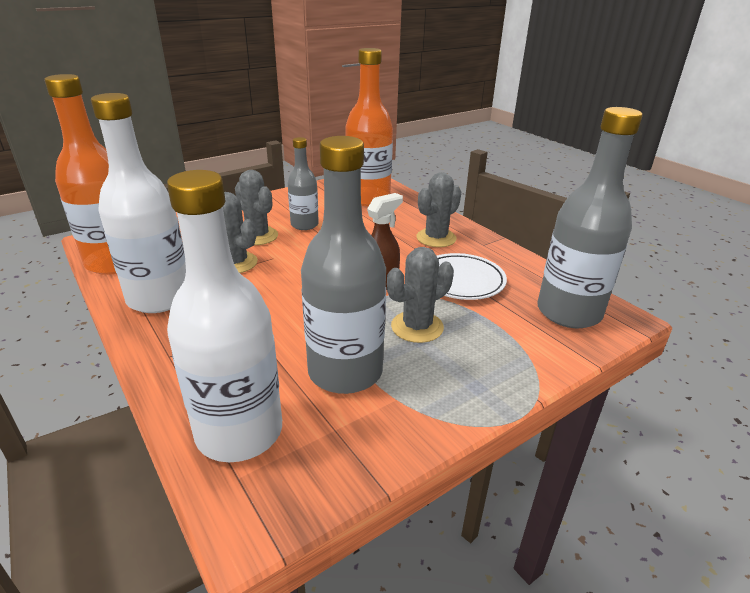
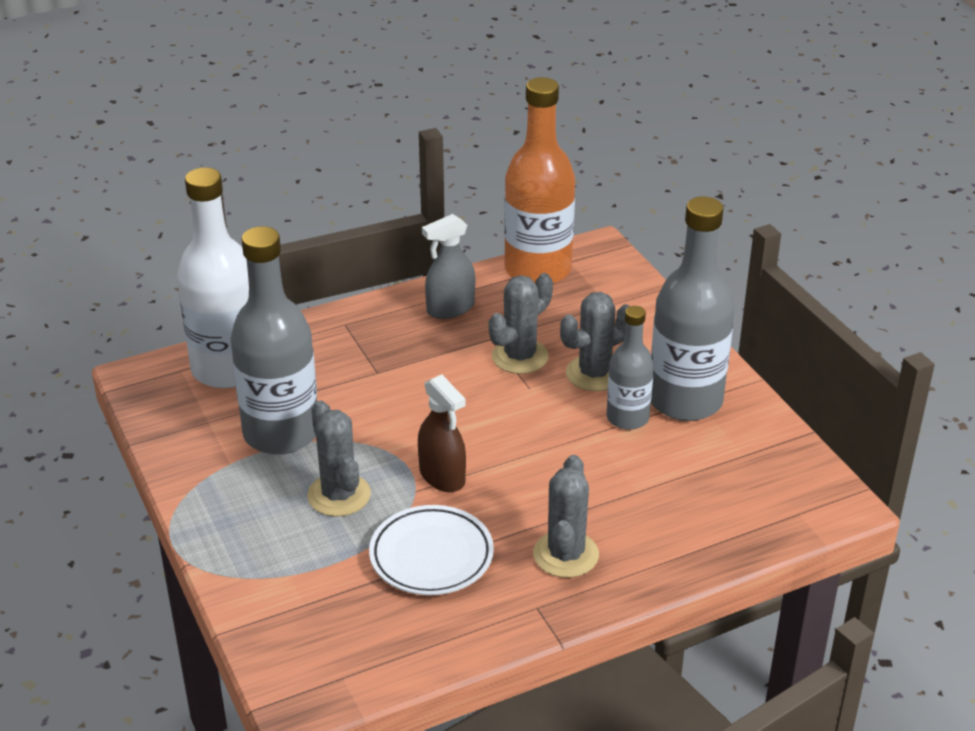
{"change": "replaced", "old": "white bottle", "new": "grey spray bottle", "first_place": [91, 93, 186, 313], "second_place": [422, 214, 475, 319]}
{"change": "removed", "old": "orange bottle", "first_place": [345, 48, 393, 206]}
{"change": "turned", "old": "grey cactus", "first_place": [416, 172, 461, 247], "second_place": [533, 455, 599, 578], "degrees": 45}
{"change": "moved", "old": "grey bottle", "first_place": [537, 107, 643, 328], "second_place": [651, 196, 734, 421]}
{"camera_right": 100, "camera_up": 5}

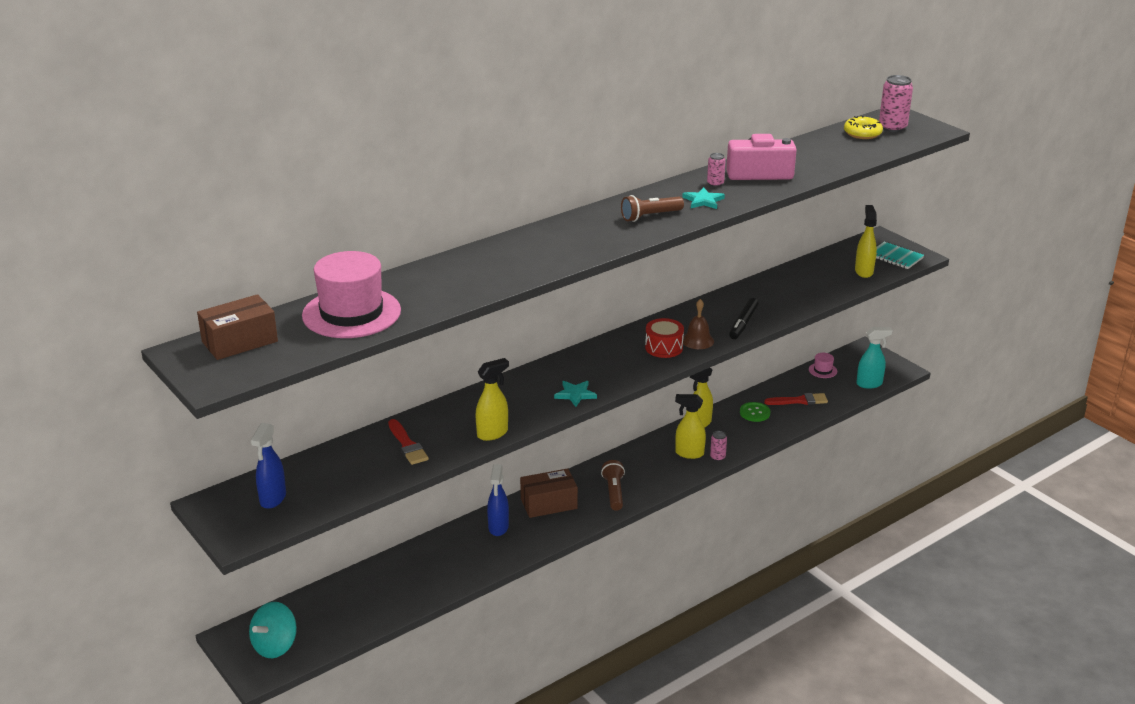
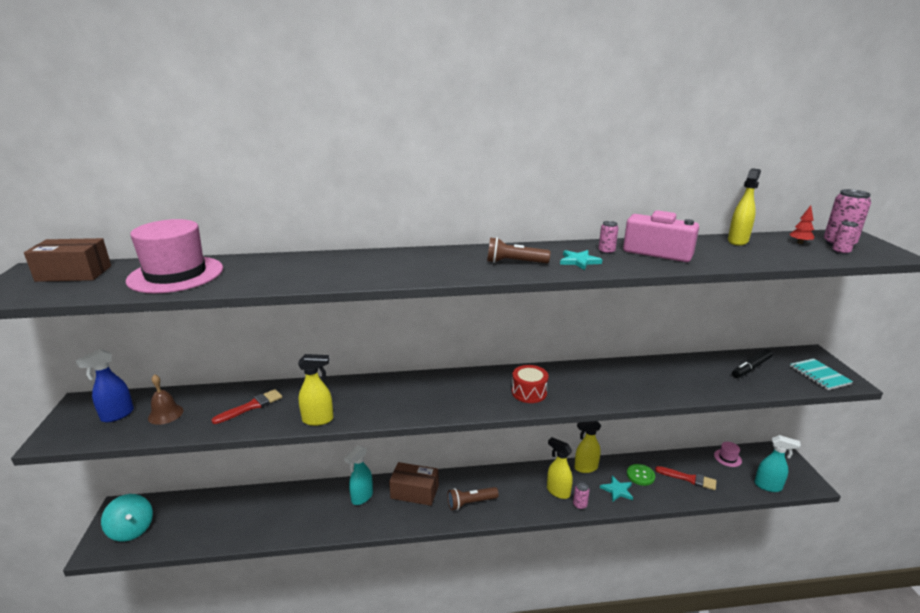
{"change": "turned", "old": "turquoise spinning top", "first_place": [249, 602, 297, 658], "second_place": [101, 494, 153, 542], "degrees": -105}
{"change": "turned", "old": "red brush", "first_place": [388, 419, 429, 465], "second_place": [212, 389, 282, 424], "degrees": -135}
{"change": "recoloured", "old": "blue spray bottle", "new": "turquoise spray bottle", "first_place": [487, 464, 509, 536], "second_place": [344, 445, 373, 505]}
{"change": "moved", "old": "turquoise star", "first_place": [554, 381, 597, 407], "second_place": [600, 476, 633, 502]}
{"change": "turned", "old": "brown flashlight", "first_place": [601, 460, 625, 511], "second_place": [448, 487, 499, 510], "degrees": -135}
{"change": "moved", "old": "brown bell", "first_place": [683, 299, 714, 349], "second_place": [148, 374, 183, 425]}
{"change": "moved", "old": "black marker", "first_place": [729, 298, 759, 339], "second_place": [732, 349, 773, 378]}
{"change": "replaced", "old": "yellow donut", "new": "red tree", "first_place": [844, 115, 883, 139], "second_place": [790, 205, 815, 244]}
{"change": "moved", "old": "yellow spray bottle", "first_place": [855, 205, 877, 278], "second_place": [728, 168, 761, 246]}
{"change": "added", "new": "pink can", "second_place": [832, 221, 859, 255]}
{"camera_right": 30, "camera_up": -5}

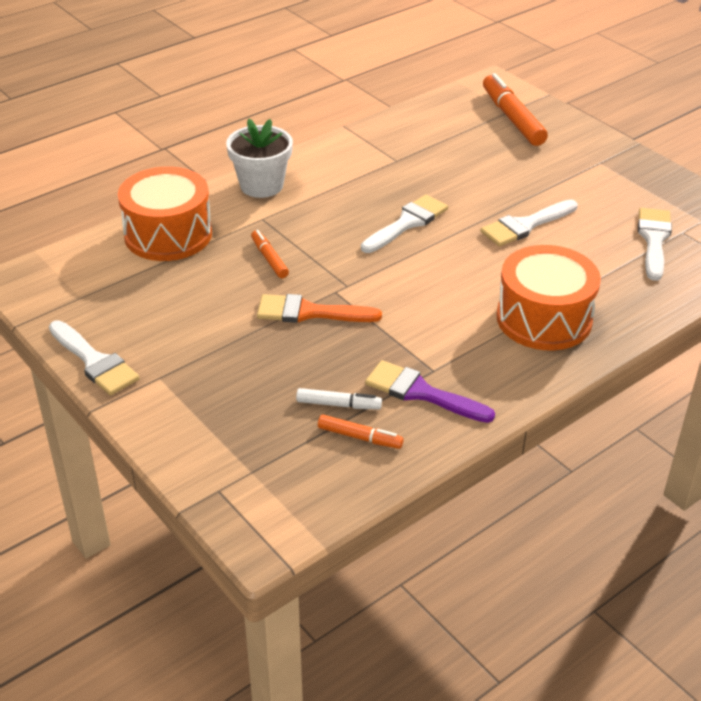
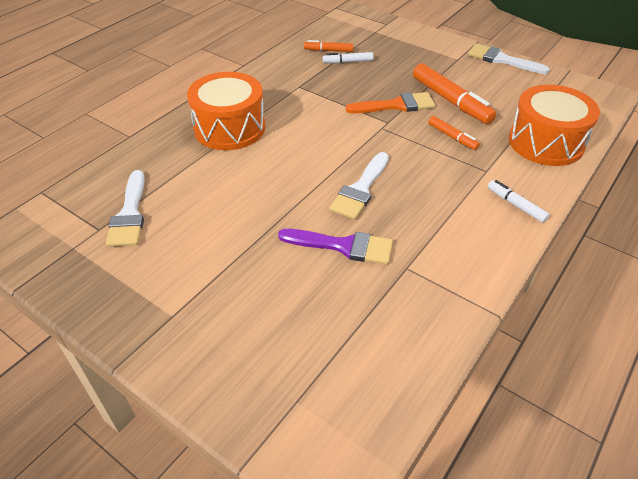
{"change": "replaced", "old": "white flower pot", "new": "white marker", "first_place": [226, 119, 293, 198], "second_place": [488, 180, 550, 223]}
{"change": "moved", "old": "purple brush", "first_place": [365, 360, 495, 423], "second_place": [278, 229, 393, 265]}
{"change": "removed", "old": "white brush", "first_place": [480, 199, 578, 247]}
{"change": "moved", "old": "orange marker", "first_place": [483, 73, 548, 146], "second_place": [413, 63, 496, 124]}
{"camera_right": 165, "camera_up": 5}

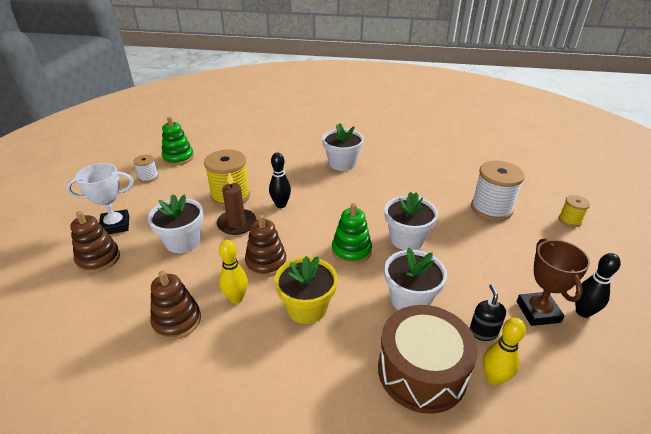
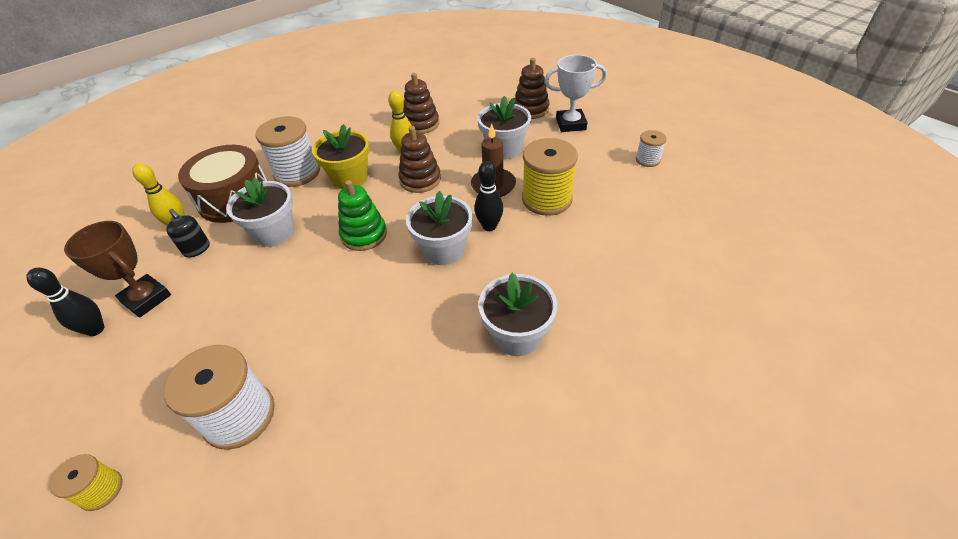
{"change": "turned", "old": "white trophy", "first_place": [66, 163, 134, 234], "second_place": [545, 55, 607, 132], "degrees": 60}
{"change": "removed", "old": "green stacking toy", "first_place": [162, 117, 194, 166]}
{"change": "moved", "old": "white flower pot", "first_place": [385, 192, 438, 250], "second_place": [406, 191, 472, 265]}
{"change": "added", "new": "white spool", "second_place": [255, 116, 320, 187]}
{"camera_right": 135, "camera_up": 10}

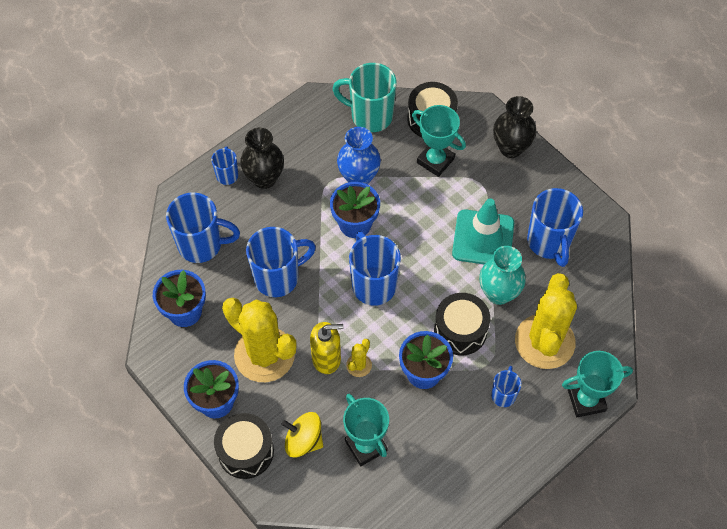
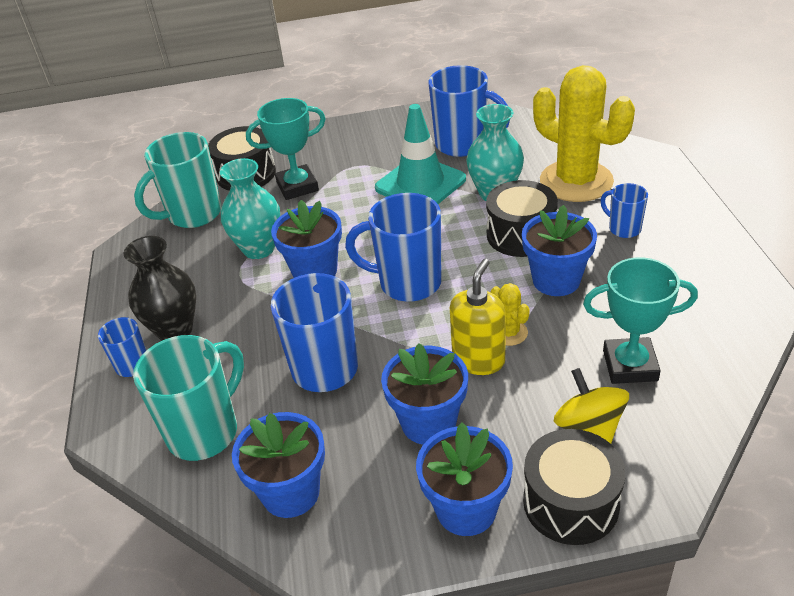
{"change": "recoloured", "old": "blue mug", "new": "turquoise mug", "first_place": [166, 193, 240, 263], "second_place": [133, 335, 244, 461]}
{"change": "replaced", "old": "yellow cactus", "new": "blue flower pot", "first_place": [222, 298, 297, 382], "second_place": [381, 343, 468, 445]}
{"change": "turned", "old": "yellow spinning top", "first_place": [282, 412, 323, 458], "second_place": [554, 368, 629, 444], "degrees": 105}
{"change": "recoloured", "old": "blue vase", "new": "turquoise vase", "first_place": [337, 127, 381, 184], "second_place": [220, 158, 280, 259]}
{"change": "removed", "old": "black vase", "first_place": [493, 96, 536, 158]}
{"change": "removed", "old": "turquoise trophy", "first_place": [562, 351, 633, 417]}
{"camera_right": -55, "camera_up": -20}

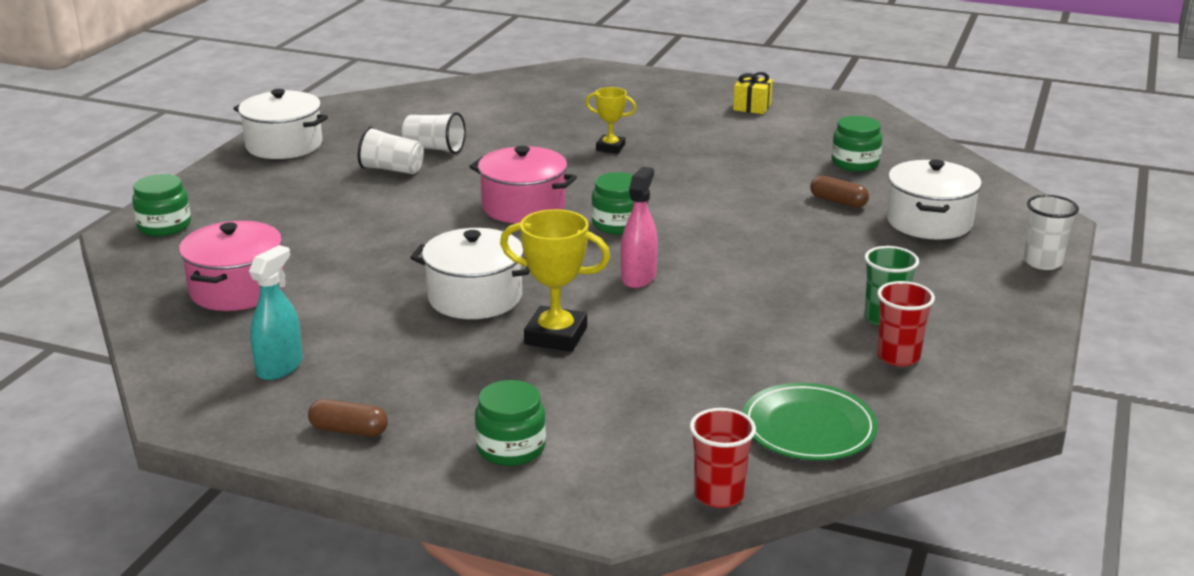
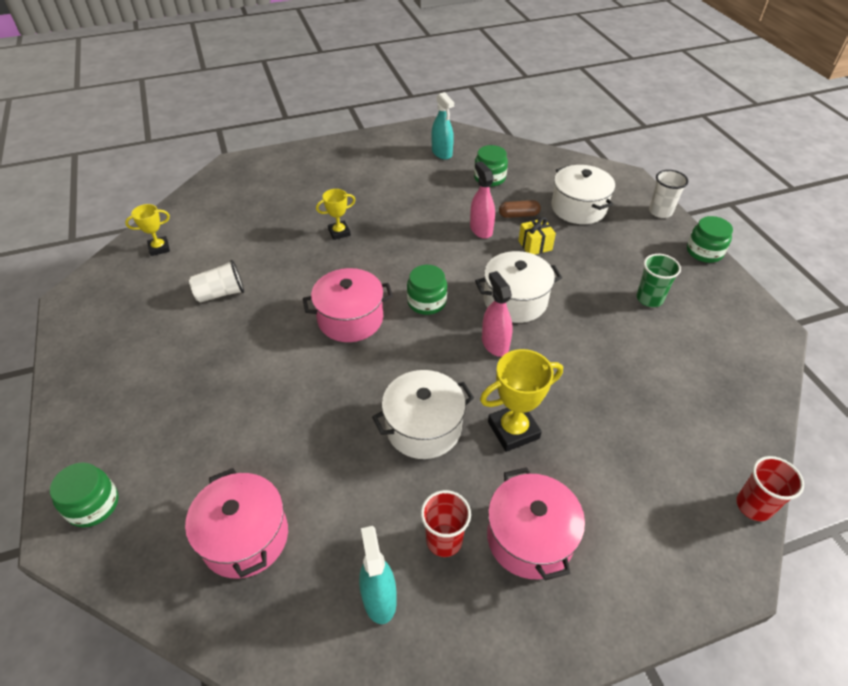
{"change": "moved", "old": "white pot", "first_place": [233, 89, 328, 159], "second_place": [475, 251, 562, 323]}
{"change": "removed", "old": "brown capsule", "first_place": [308, 399, 388, 437]}
{"change": "removed", "old": "white cup", "first_place": [358, 126, 424, 174]}
{"change": "moved", "old": "green jar", "first_place": [475, 380, 546, 466], "second_place": [687, 216, 733, 263]}
{"change": "moved", "old": "yellow gift", "first_place": [733, 72, 773, 114], "second_place": [518, 217, 556, 255]}
{"change": "removed", "old": "green plate", "first_place": [743, 383, 878, 460]}
{"change": "moved", "old": "red cup", "first_place": [877, 281, 935, 366], "second_place": [421, 490, 471, 557]}
{"change": "added", "new": "yellow trophy", "second_place": [125, 204, 170, 256]}
{"change": "added", "new": "turquoise spray bottle", "second_place": [431, 92, 454, 160]}
{"change": "added", "new": "pink spray bottle", "second_place": [470, 161, 495, 239]}
{"change": "added", "new": "pink pot", "second_place": [487, 467, 585, 581]}
{"camera_right": -40, "camera_up": 20}

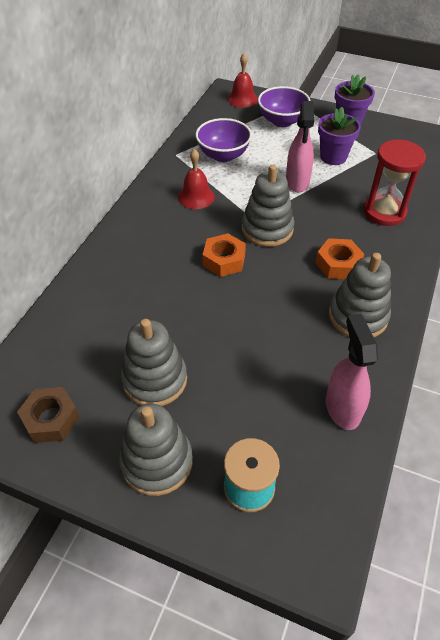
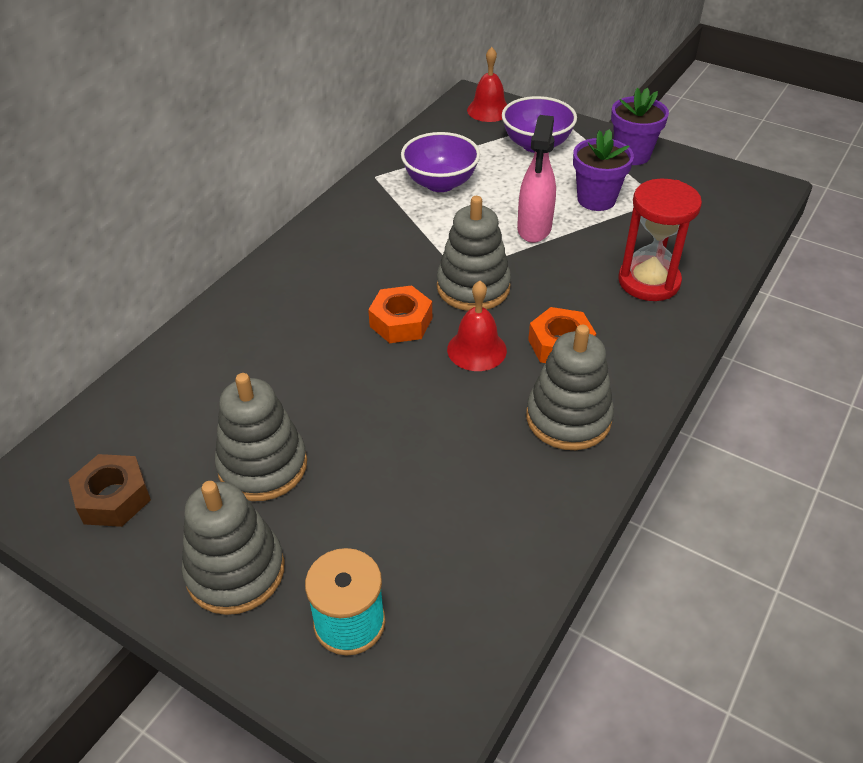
{"change": "moved", "old": "red bell", "first_place": [178, 149, 215, 209], "second_place": [447, 281, 507, 371]}
{"change": "removed", "old": "pink spray bottle", "first_place": [326, 314, 378, 430]}
{"camera_right": 10, "camera_up": -5}

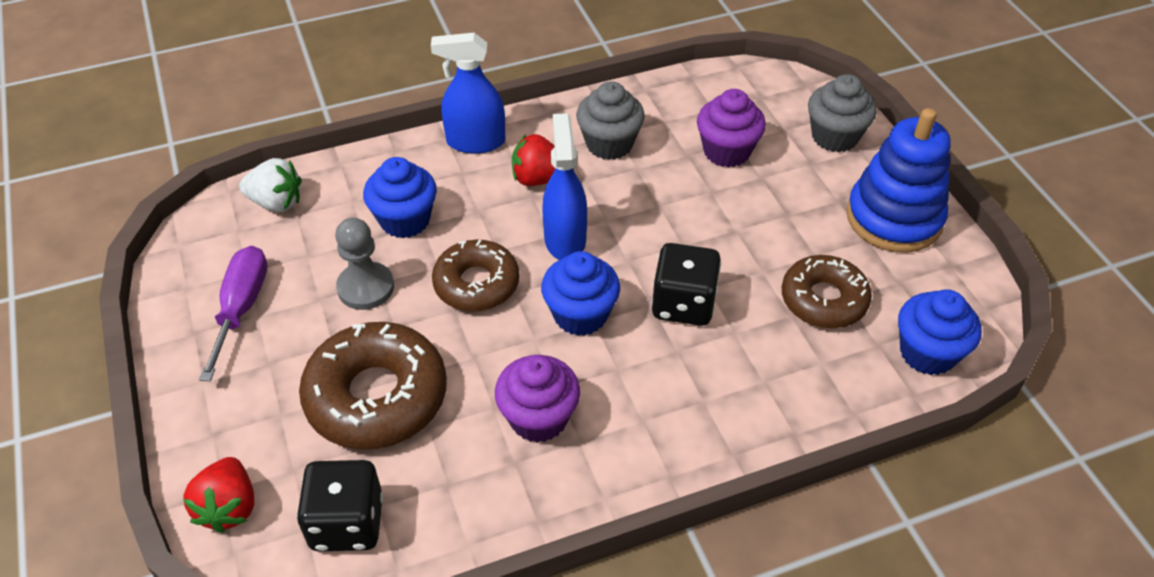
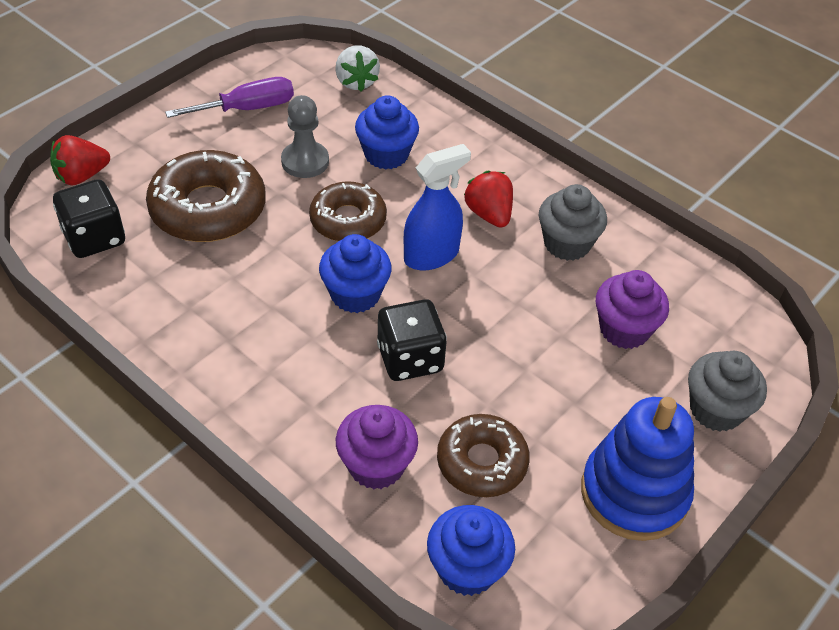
{"change": "removed", "old": "blue spray bottle", "first_place": [431, 33, 505, 154]}
{"change": "moved", "old": "purple cupcake", "first_place": [495, 355, 580, 443], "second_place": [336, 405, 418, 489]}
{"camera_right": 60, "camera_up": 0}

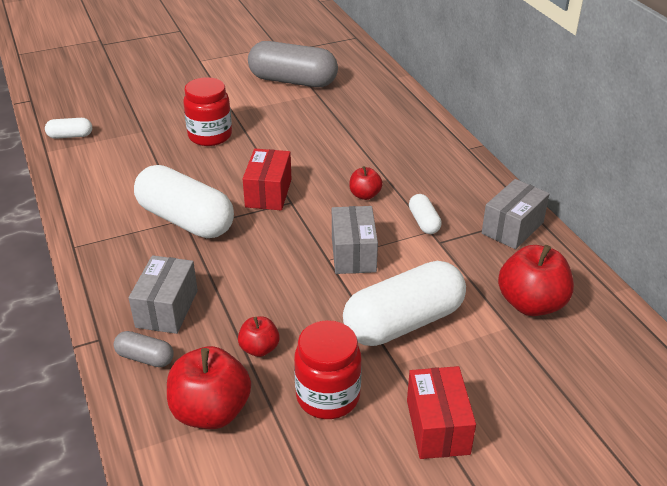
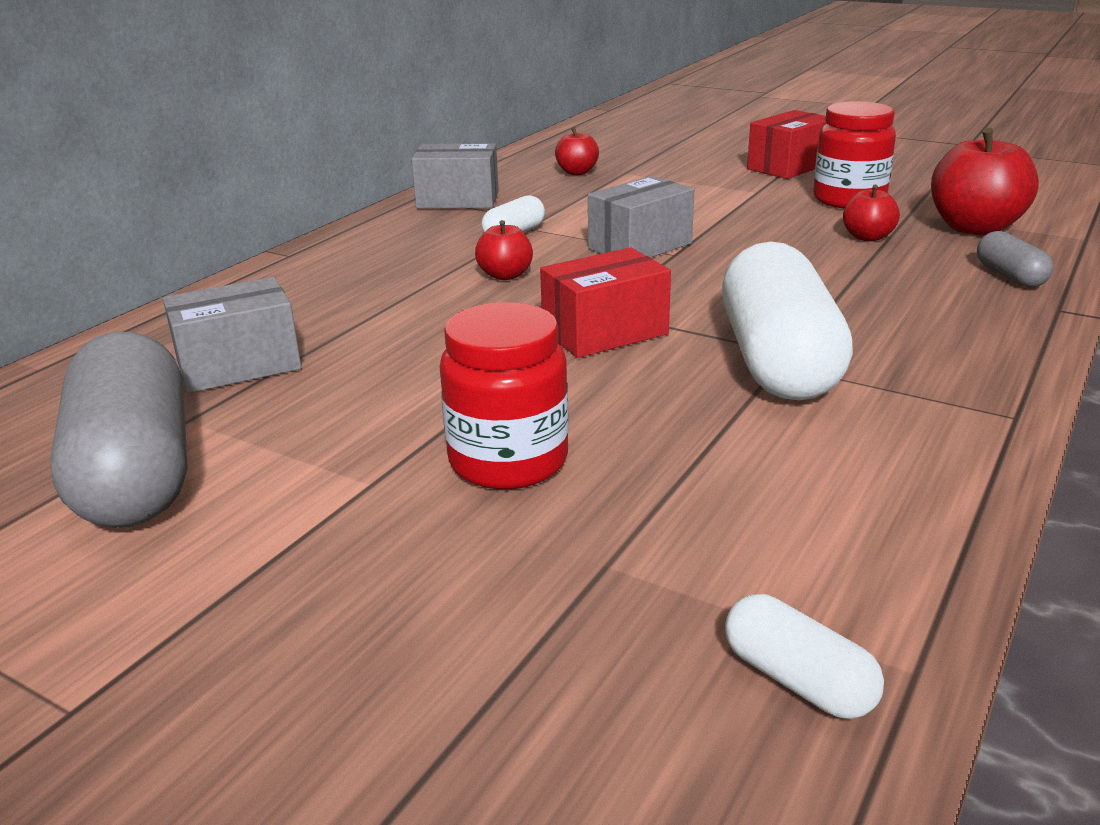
{"change": "moved", "old": "grey box", "first_place": [129, 255, 198, 334], "second_place": [163, 277, 302, 393]}
{"change": "removed", "old": "white capsule", "first_place": [343, 261, 466, 346]}
{"change": "resized", "old": "red apple", "first_place": [498, 245, 574, 316], "second_place": [555, 127, 599, 175], "factor": 0.54}
{"camera_right": -125, "camera_up": -10}

